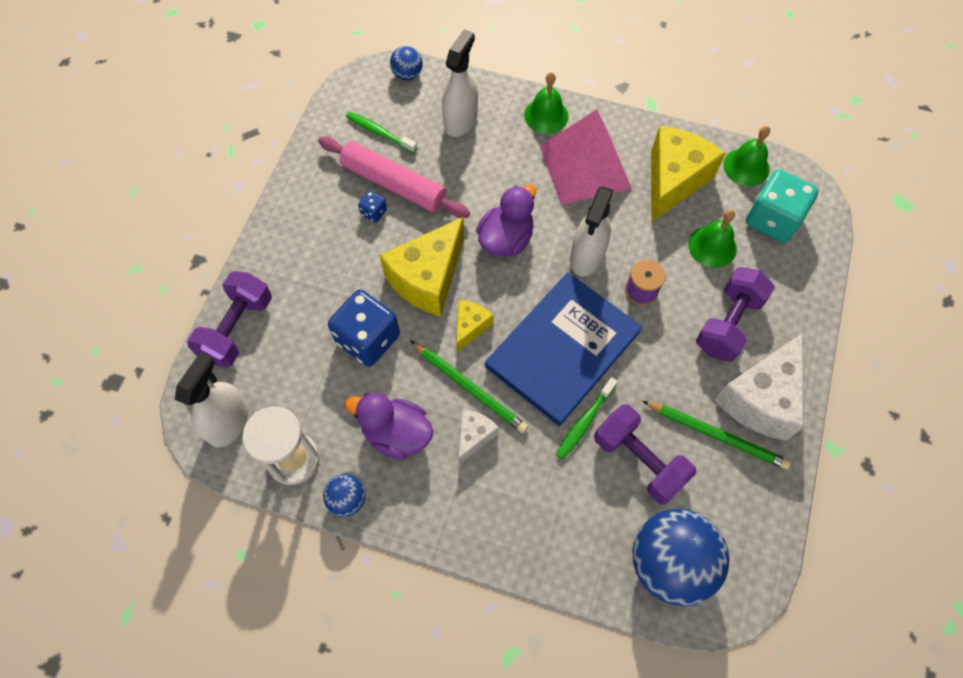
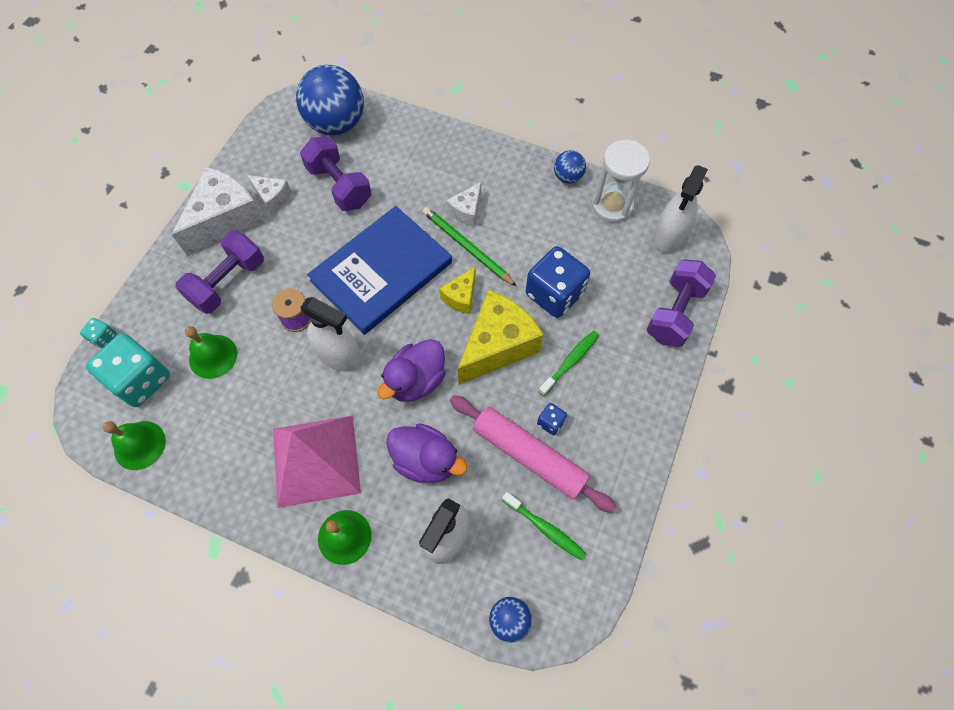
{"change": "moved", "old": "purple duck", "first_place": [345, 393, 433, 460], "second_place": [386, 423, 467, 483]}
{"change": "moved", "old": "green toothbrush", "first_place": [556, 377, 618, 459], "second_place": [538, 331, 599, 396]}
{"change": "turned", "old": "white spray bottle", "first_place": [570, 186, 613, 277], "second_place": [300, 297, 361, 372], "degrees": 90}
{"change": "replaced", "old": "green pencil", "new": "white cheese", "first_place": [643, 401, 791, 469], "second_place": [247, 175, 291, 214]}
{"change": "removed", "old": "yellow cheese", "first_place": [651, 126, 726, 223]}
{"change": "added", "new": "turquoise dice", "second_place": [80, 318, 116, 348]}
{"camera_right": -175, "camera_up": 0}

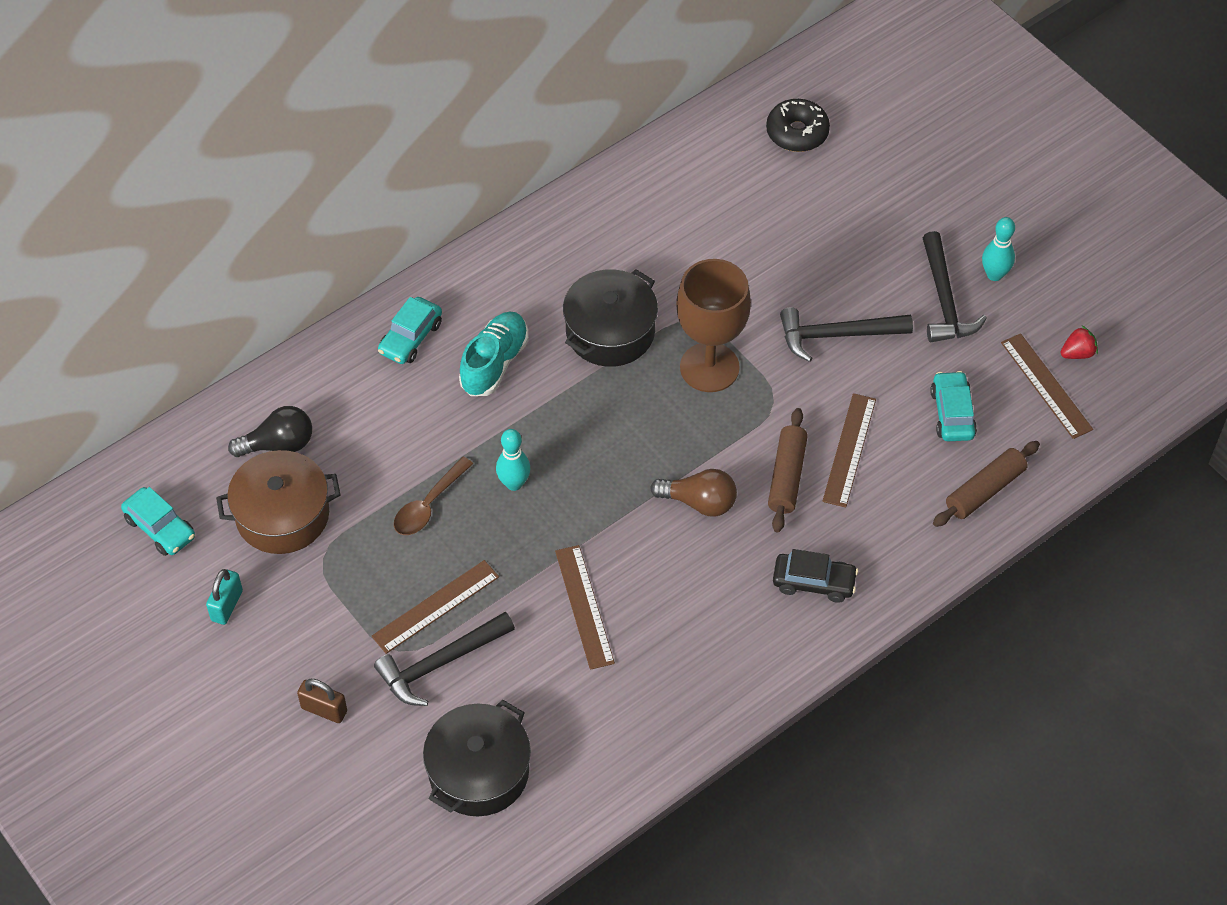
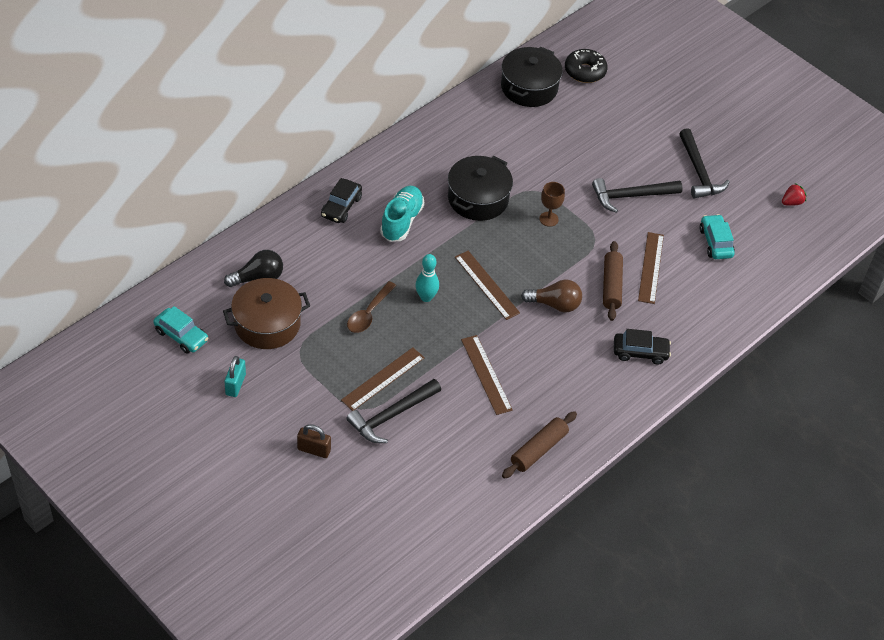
{"change": "recoloured", "old": "turquoise car", "new": "black car", "first_place": [378, 297, 442, 364], "second_place": [321, 178, 362, 223]}
{"change": "moved", "old": "black pot", "first_place": [423, 700, 531, 816], "second_place": [501, 47, 563, 107]}
{"change": "resized", "old": "brown goblet", "first_place": [676, 259, 751, 392], "second_place": [539, 182, 565, 227], "factor": 0.47}
{"change": "moved", "old": "brown rolling pin", "first_place": [933, 441, 1040, 527], "second_place": [502, 411, 577, 479]}
{"change": "removed", "old": "turquoise bowling pin", "first_place": [982, 217, 1015, 281]}
{"change": "moved", "old": "brown ruler", "first_place": [1001, 333, 1093, 439], "second_place": [455, 251, 520, 320]}
{"camera_right": -10, "camera_up": -5}

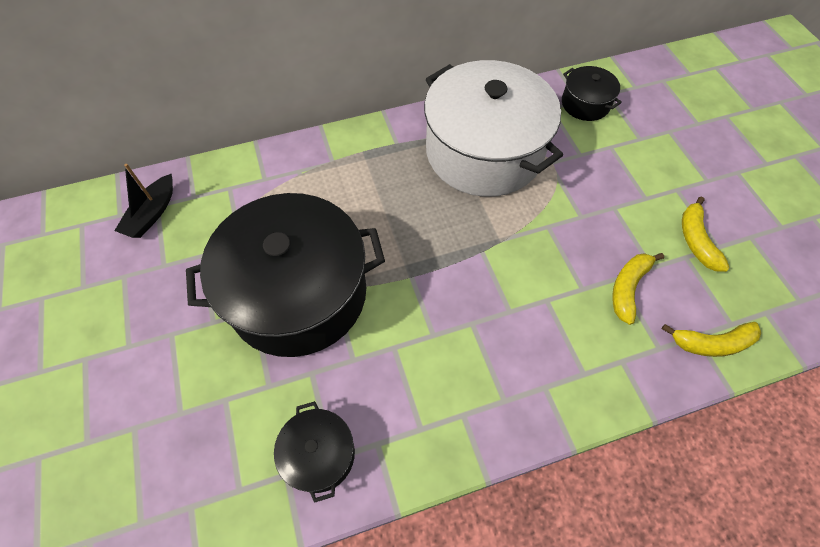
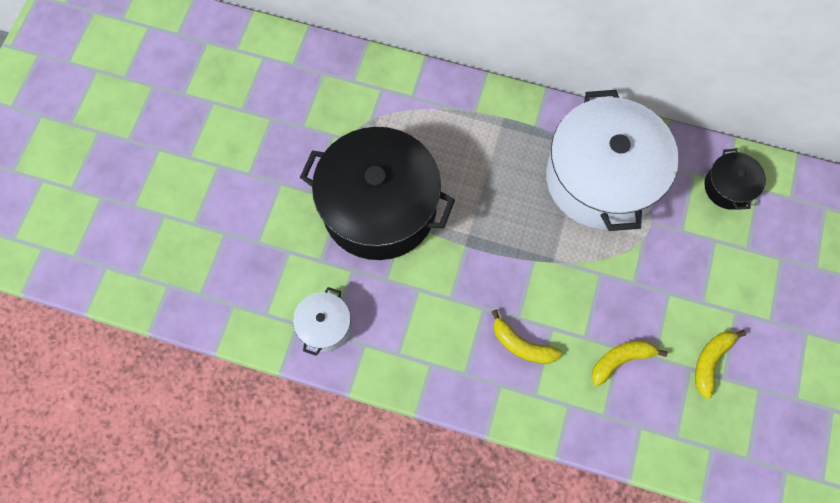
{"change": "removed", "old": "black boat", "first_place": [114, 164, 173, 238]}
{"change": "recoloured", "old": "black pot", "new": "white pot", "first_place": [274, 401, 355, 503], "second_place": [293, 287, 351, 356]}
{"change": "moved", "old": "yellow banana", "first_place": [662, 322, 761, 357], "second_place": [492, 310, 562, 364]}
{"camera_right": 35, "camera_up": 10}

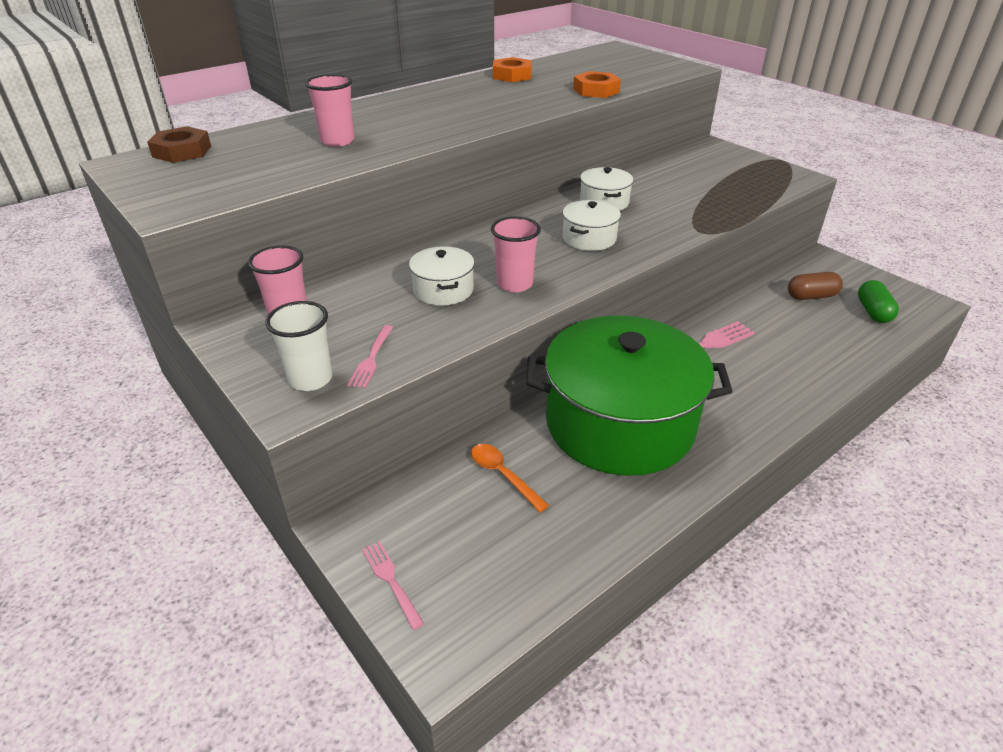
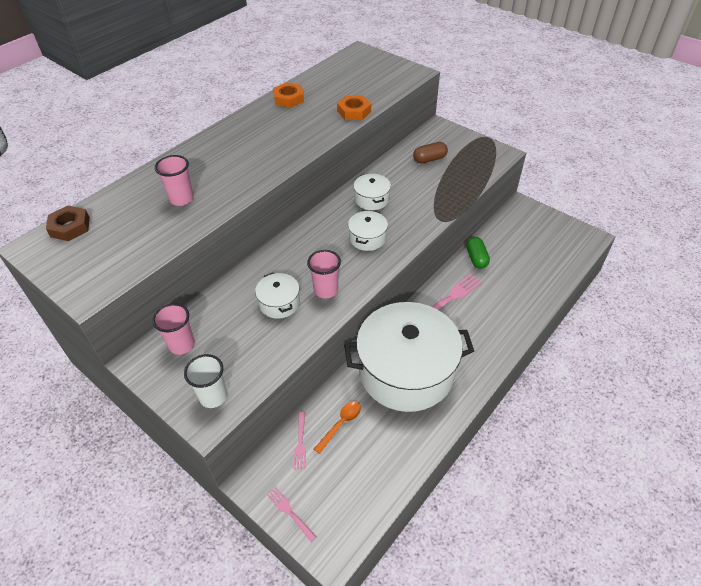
{"change": "moved", "old": "pink fork", "first_place": [348, 325, 393, 388], "second_place": [294, 411, 306, 469]}
{"change": "turned", "old": "orange spoon", "first_place": [471, 444, 549, 512], "second_place": [314, 401, 361, 454], "degrees": 90}
{"change": "recoloured", "old": "green pot", "new": "white pot", "first_place": [526, 316, 733, 476], "second_place": [344, 302, 474, 412]}
{"change": "moved", "old": "brown capsule", "first_place": [788, 272, 843, 300], "second_place": [413, 142, 448, 163]}
{"change": "moved", "old": "green capsule", "first_place": [858, 280, 899, 323], "second_place": [466, 237, 490, 269]}
{"camera_right": -10, "camera_up": 10}

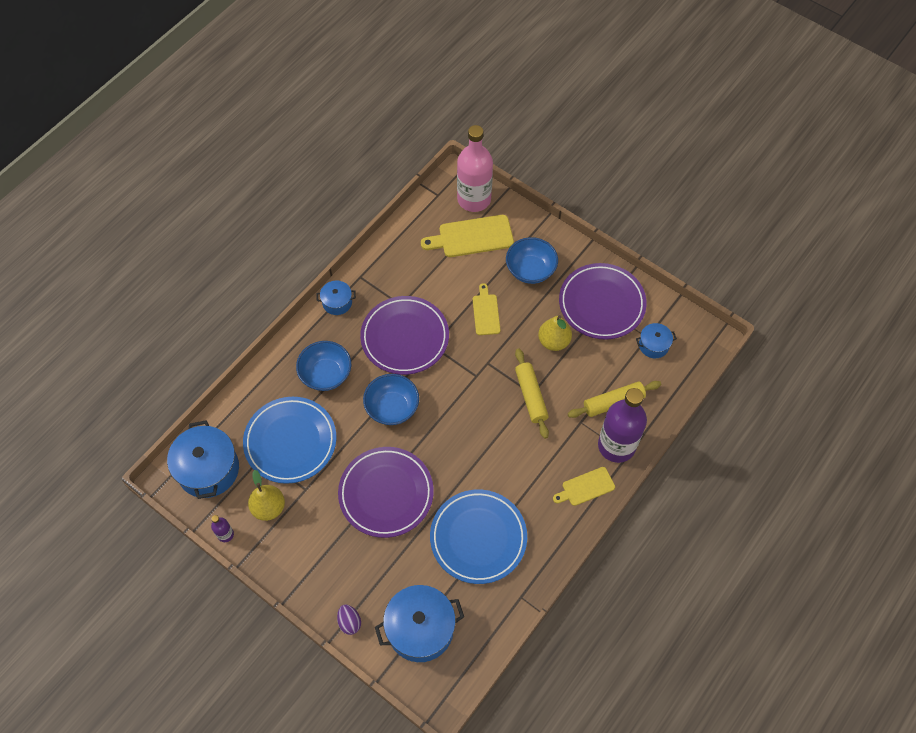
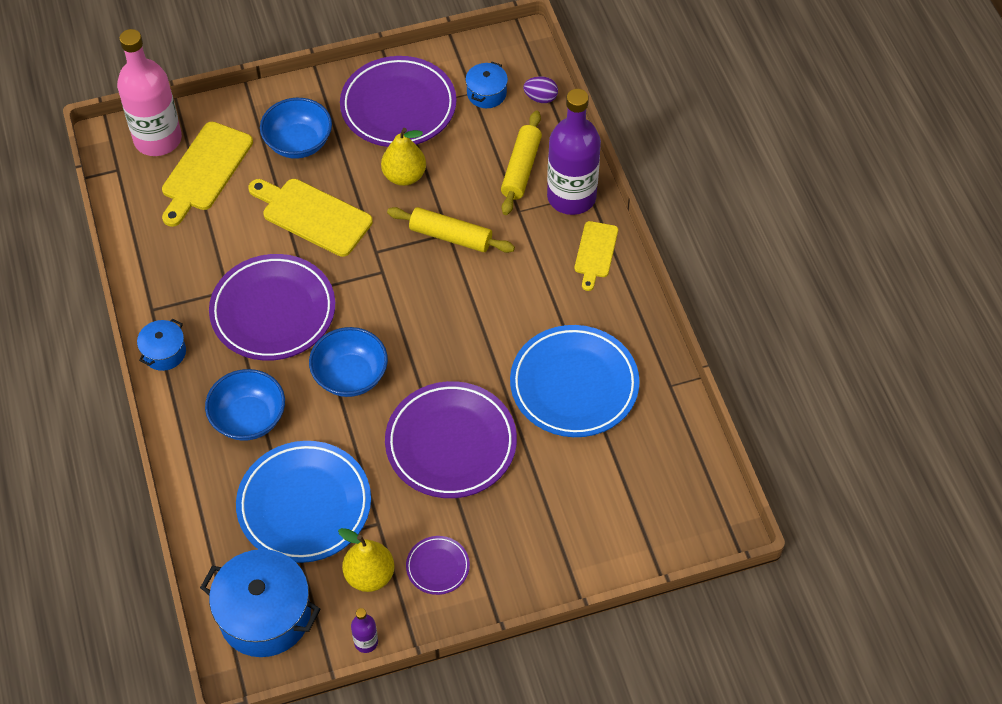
{"change": "moved", "old": "purple egg", "first_place": [337, 604, 361, 635], "second_place": [523, 76, 558, 103]}
{"change": "removed", "old": "blue pot", "first_place": [375, 585, 464, 662]}
{"change": "resized", "old": "yellow cutting board", "first_place": [473, 283, 500, 335], "second_place": [248, 179, 373, 257], "factor": 1.64}
{"change": "added", "new": "purple plate", "second_place": [406, 536, 470, 595]}
{"camera_right": -55, "camera_up": -5}

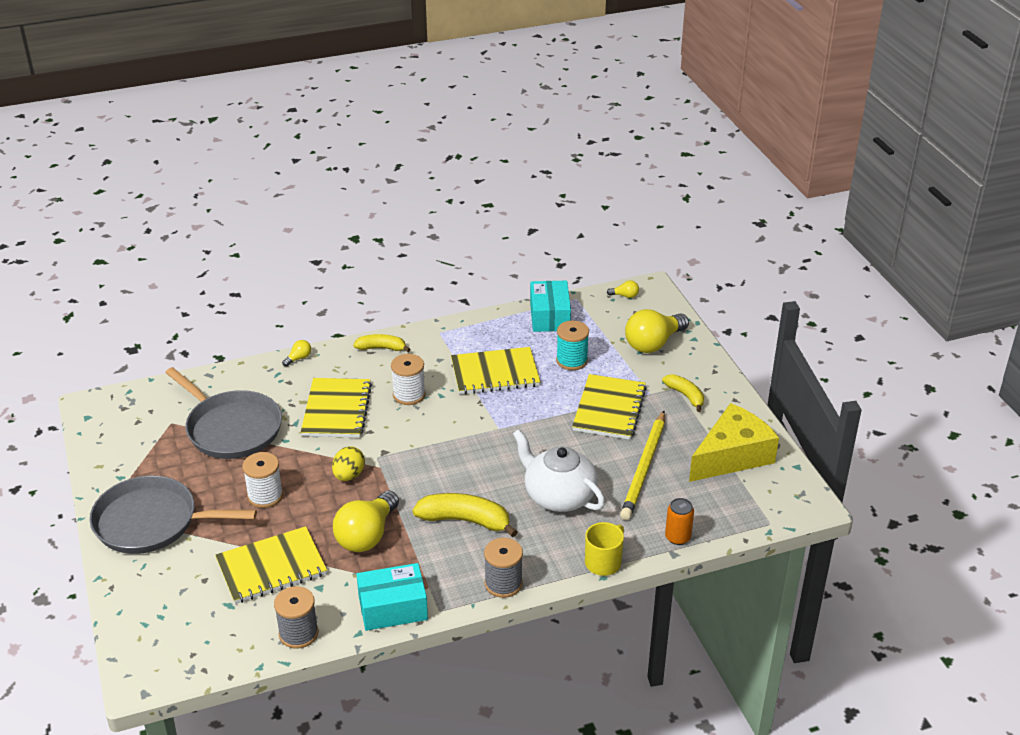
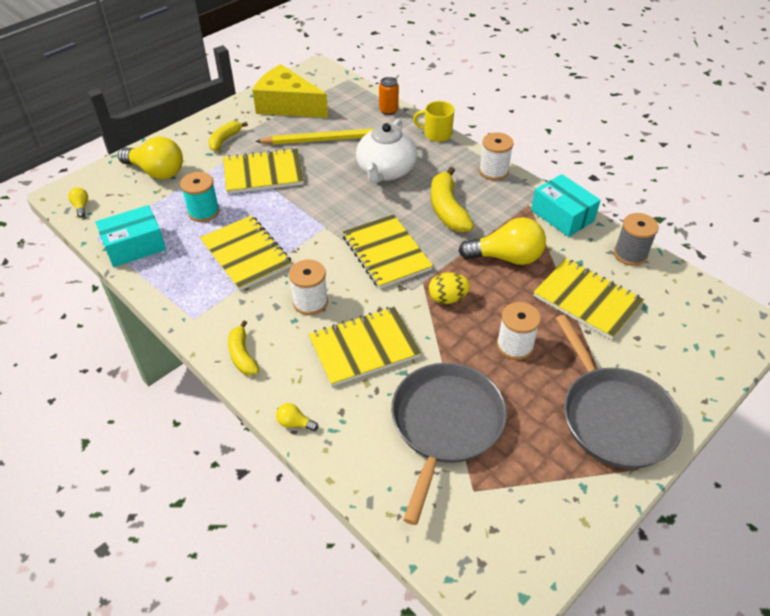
{"change": "recoloured", "old": "grey spool", "new": "white spool", "first_place": [484, 538, 523, 598], "second_place": [479, 132, 514, 181]}
{"change": "added", "new": "yellow notebook", "second_place": [342, 214, 433, 289]}
{"camera_right": -115, "camera_up": 10}

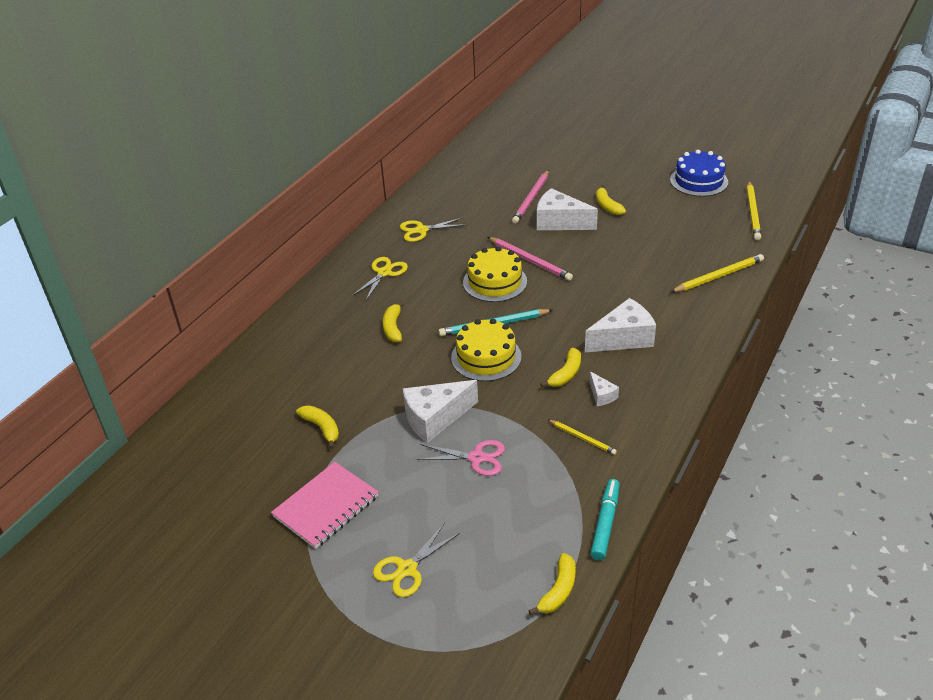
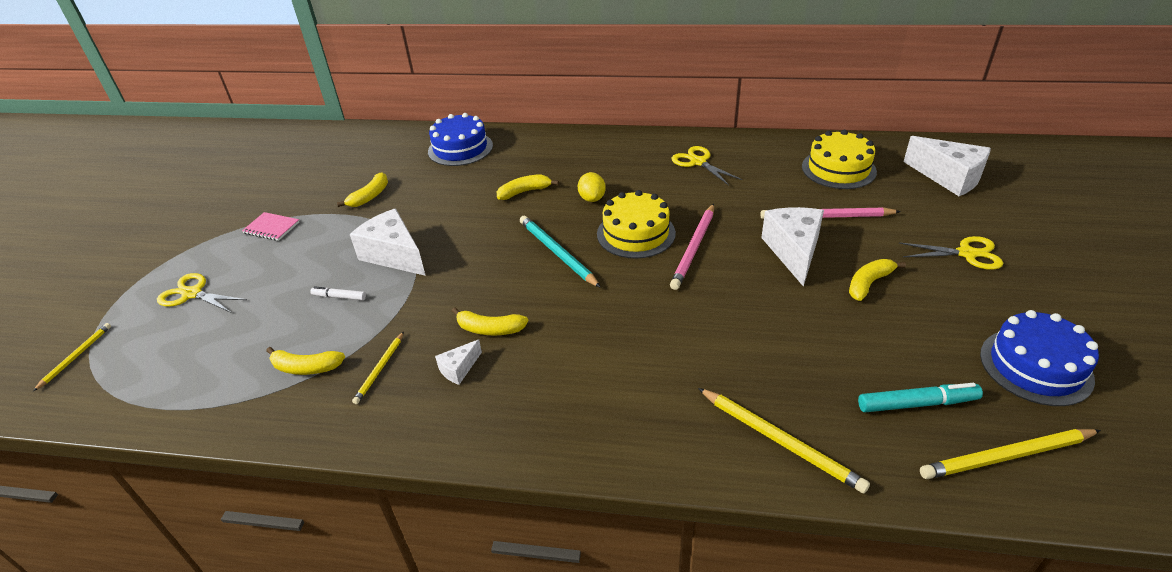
{"change": "resized", "old": "pink notebook", "first_place": [271, 462, 379, 549], "second_place": [242, 212, 299, 241], "factor": 0.56}
{"change": "moved", "old": "yellow scissors", "first_place": [352, 257, 408, 300], "second_place": [899, 236, 1003, 270]}
{"change": "replaced", "old": "pink scissors", "new": "white marker", "first_place": [417, 440, 505, 476], "second_place": [310, 286, 366, 300]}
{"change": "moved", "old": "yellow cake", "first_place": [451, 319, 522, 381], "second_place": [802, 130, 877, 189]}
{"change": "moved", "old": "yellow banana", "first_place": [528, 553, 576, 615], "second_place": [266, 347, 345, 375]}
{"change": "moved", "old": "white cheese", "first_place": [585, 298, 656, 352], "second_place": [903, 136, 991, 196]}
{"change": "moved", "old": "turquoise marker", "first_place": [591, 479, 620, 560], "second_place": [858, 383, 983, 412]}
{"change": "added", "new": "yellow pencil", "second_place": [33, 323, 111, 391]}
{"change": "added", "new": "blue cake", "second_place": [428, 113, 493, 166]}
{"change": "added", "new": "yellow lemon", "second_place": [578, 172, 606, 202]}
{"camera_right": 70, "camera_up": 0}

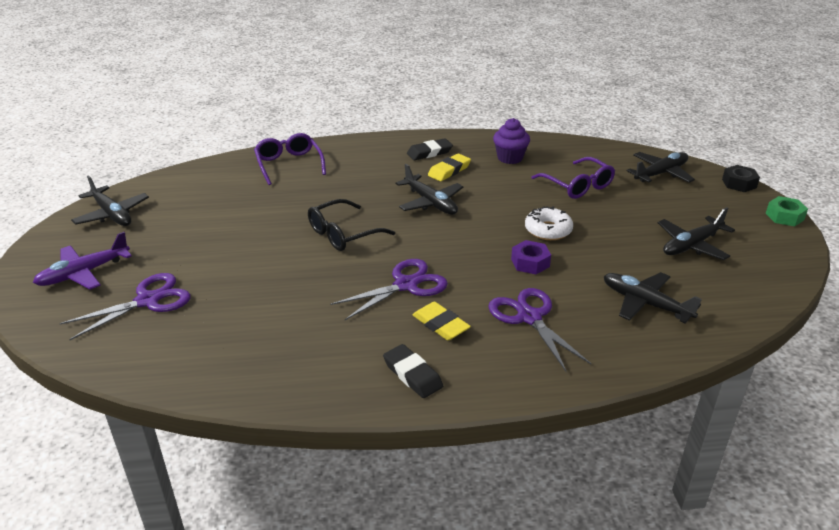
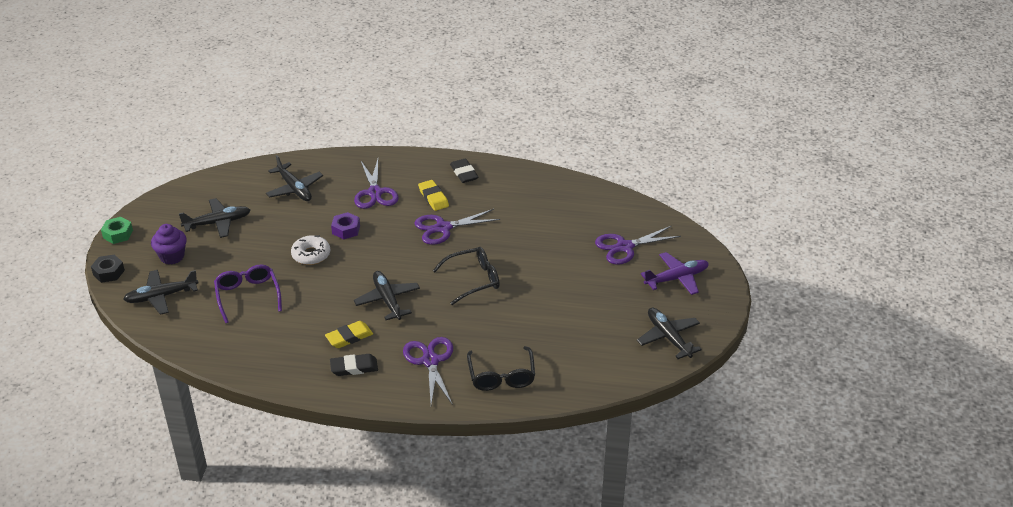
{"change": "recoloured", "old": "purple glasses", "new": "black glasses", "first_place": [254, 133, 326, 185], "second_place": [467, 346, 535, 391]}
{"change": "moved", "old": "purple cupcake", "first_place": [493, 118, 530, 164], "second_place": [151, 224, 187, 265]}
{"change": "added", "new": "purple scissors", "second_place": [403, 337, 453, 405]}
{"camera_right": -165, "camera_up": 5}

